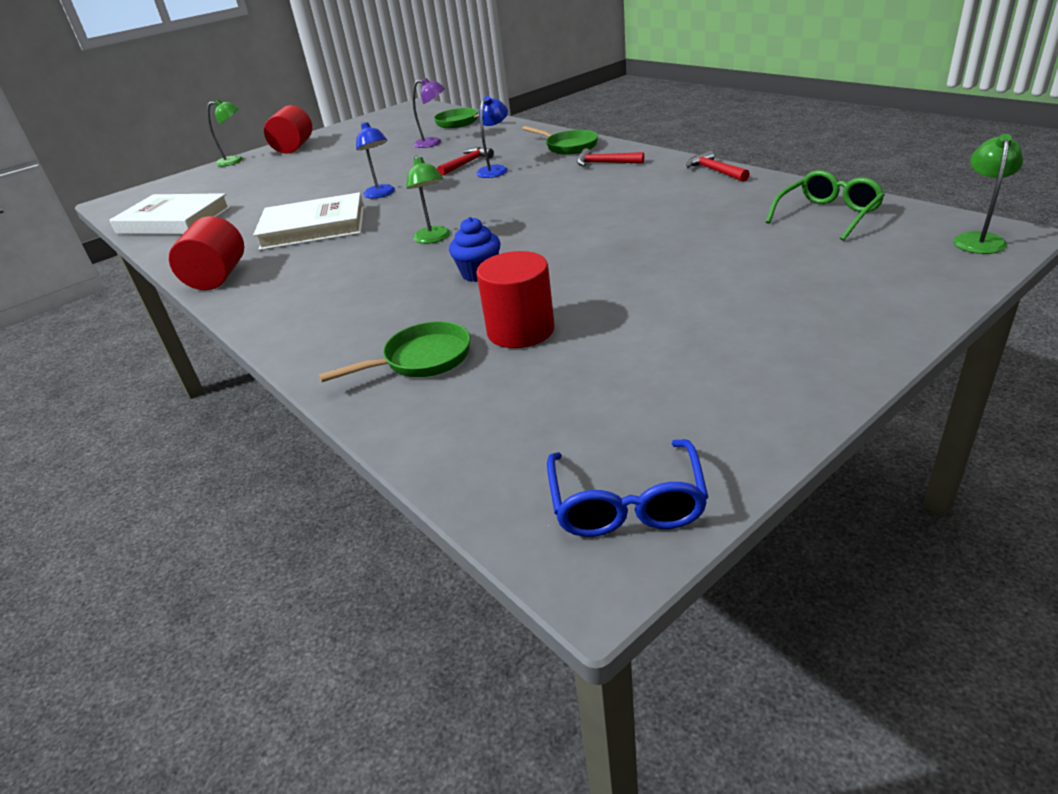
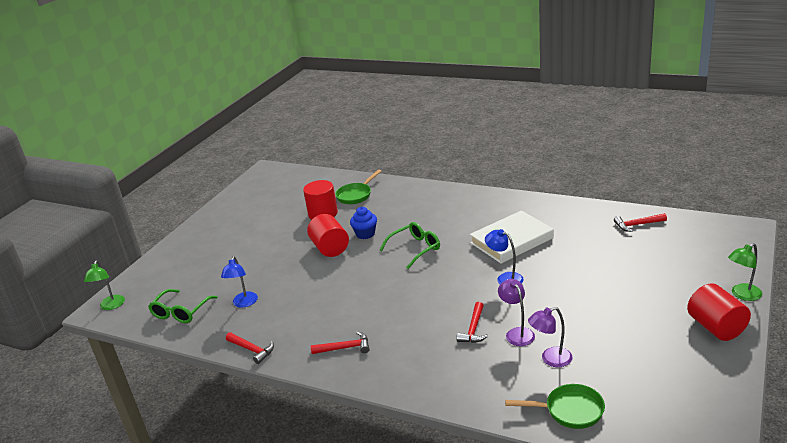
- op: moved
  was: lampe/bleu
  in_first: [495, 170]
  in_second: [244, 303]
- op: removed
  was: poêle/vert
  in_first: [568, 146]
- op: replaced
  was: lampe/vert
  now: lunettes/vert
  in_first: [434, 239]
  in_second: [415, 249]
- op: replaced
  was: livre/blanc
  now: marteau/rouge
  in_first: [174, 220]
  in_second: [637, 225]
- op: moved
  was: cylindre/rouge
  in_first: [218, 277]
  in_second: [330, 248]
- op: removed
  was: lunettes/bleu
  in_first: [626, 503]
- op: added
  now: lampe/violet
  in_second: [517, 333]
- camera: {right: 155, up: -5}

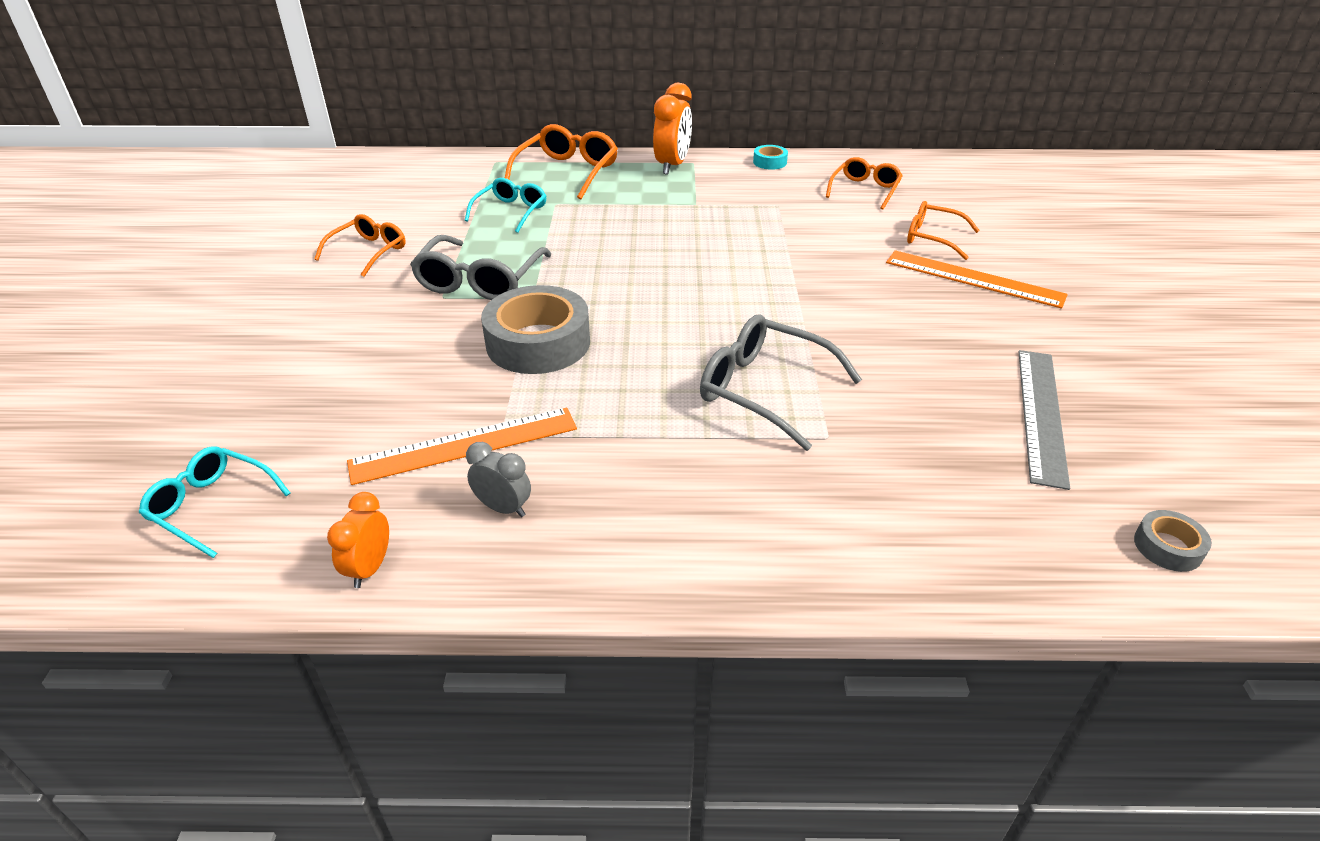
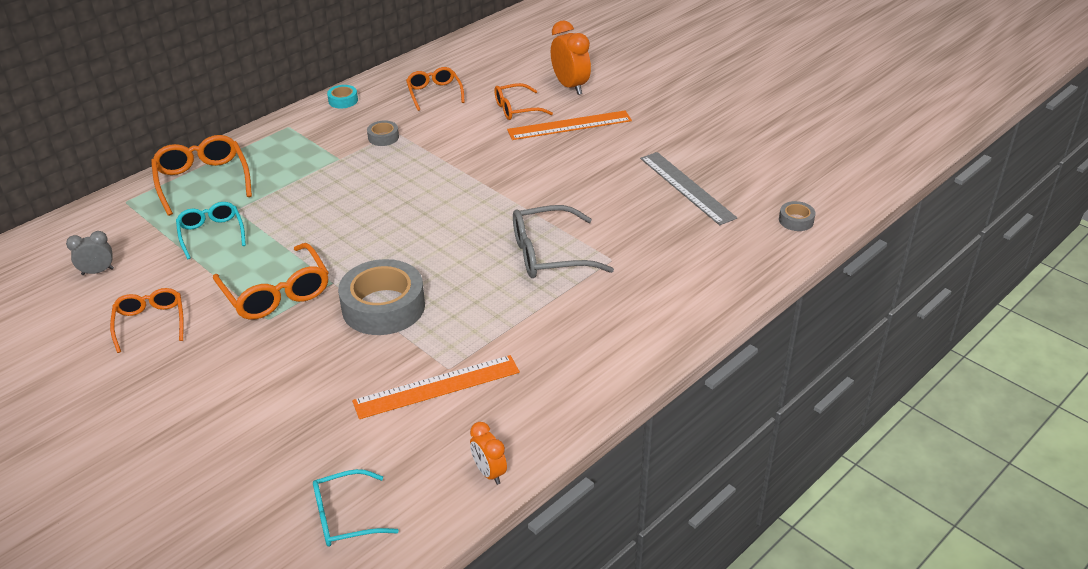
- op: moved
  was: réveil/orange
  in_first: [672, 166]
  in_second: [570, 86]
- op: recoloured
  was: lunettes/gris
  now: lunettes/orange
  in_first: [480, 281]
  in_second: [276, 293]
- op: turned
  was: règle/orange
  in_first: [464, 445]
  in_second: [437, 387]
  clockwise: 45
- op: moved
  was: réveil/gris
  in_first: [503, 508]
  in_second: [97, 272]
- op: added
  now: ruban adhésif/gris
  in_second: [383, 137]
- camera: {right: -45, up: 0}

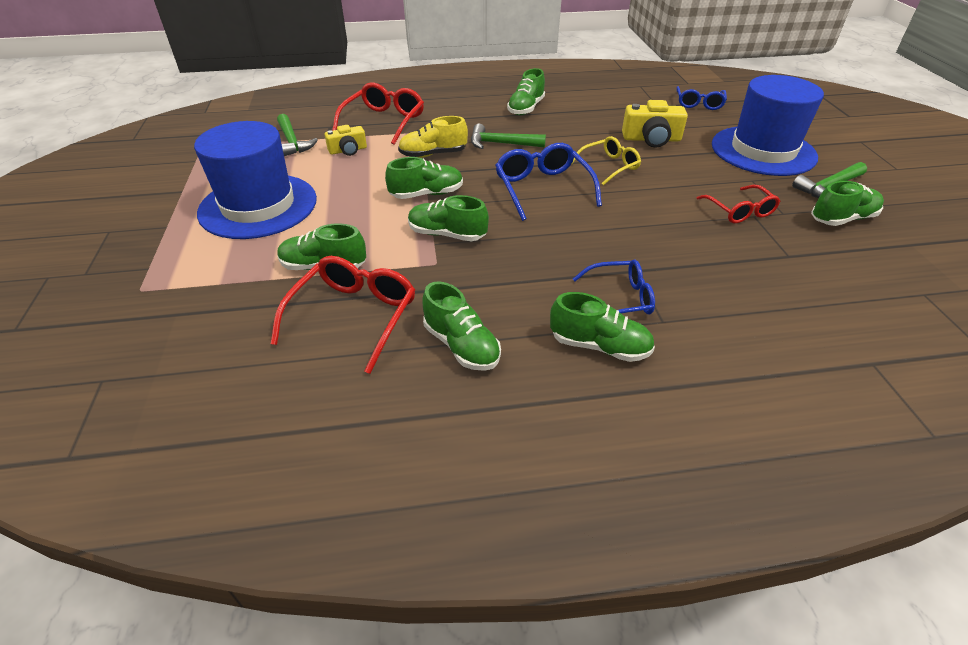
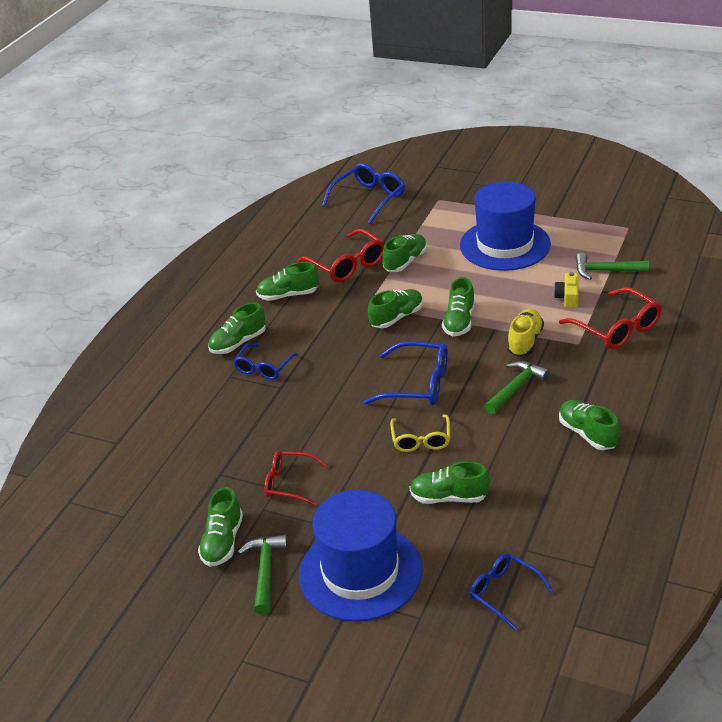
- op: replaced
  was: appareil photo/jaune
  now: chaussure/vert
  in_first: [651, 139]
  in_second: [449, 497]
- op: added
  now: lunettes/bleu
  in_second: [369, 198]
- camera: {right: 125, up: -5}

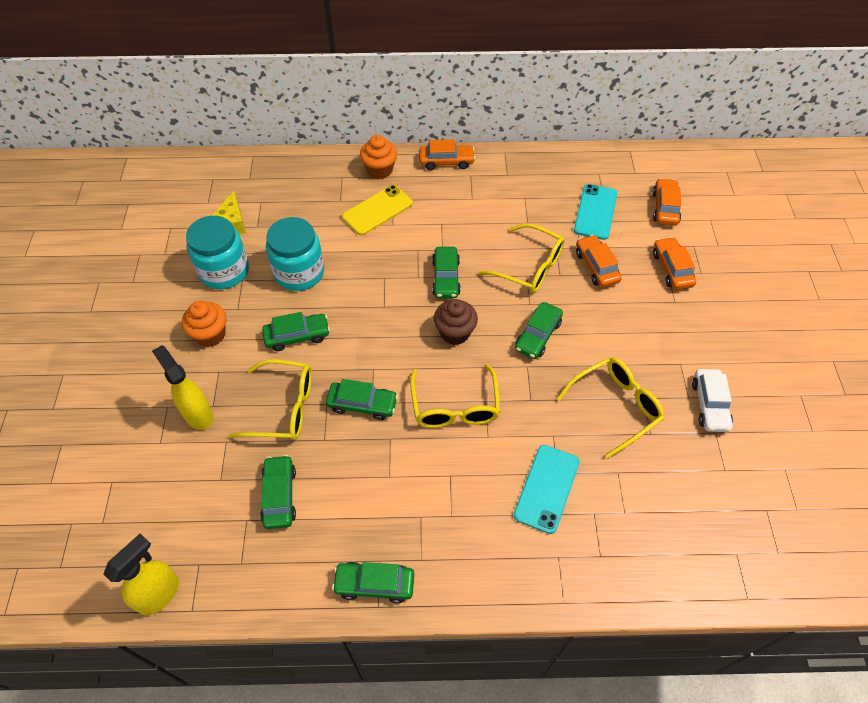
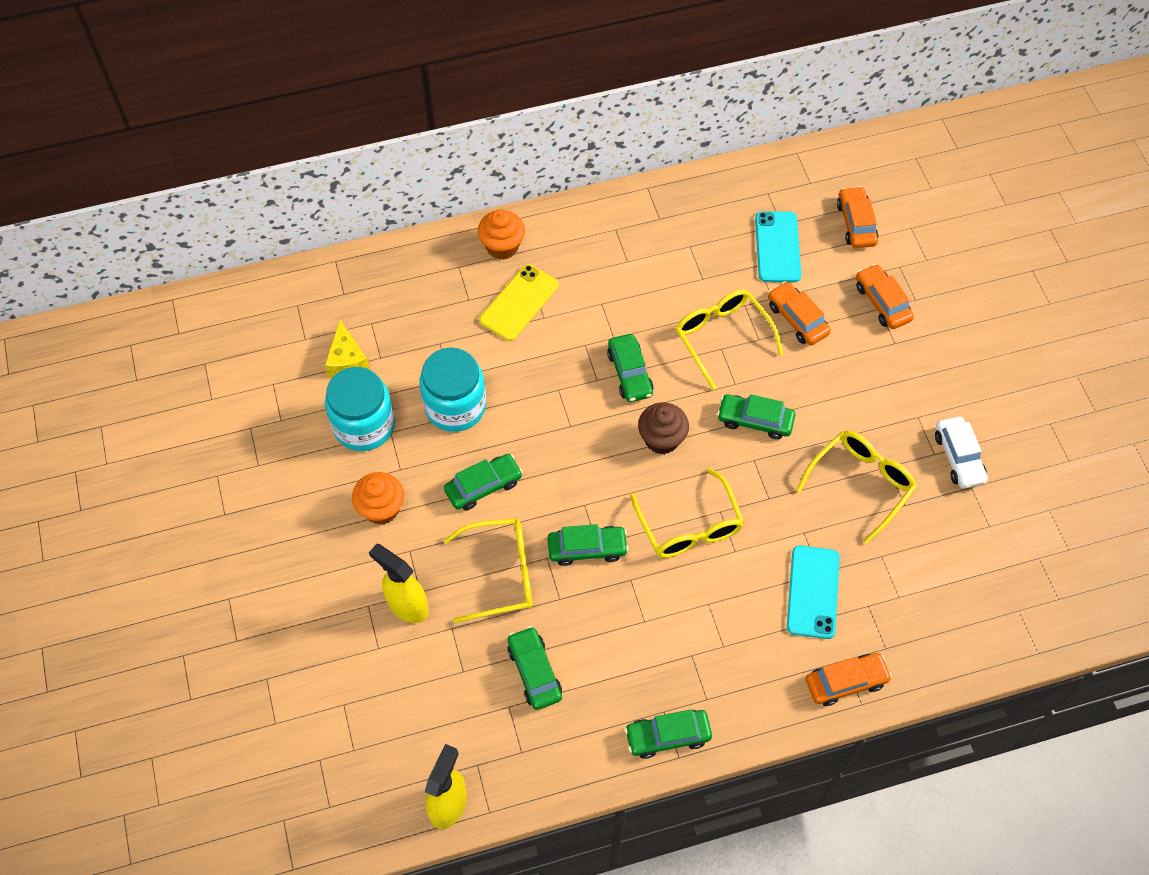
- op: moved
  was: voiture/orange
  in_first: [446, 162]
  in_second: [846, 682]
- op: turned
  was: lunettes/jaune
  in_first: [530, 267]
  in_second: [722, 337]
  clockwise: -135
- op: turned
  was: voiture/vert
  in_first: [537, 335]
  in_second: [755, 420]
  clockwise: 90
- camera: {right: -15, up: 5}

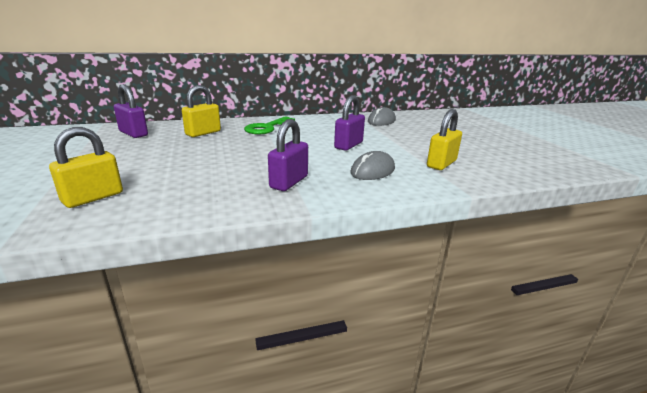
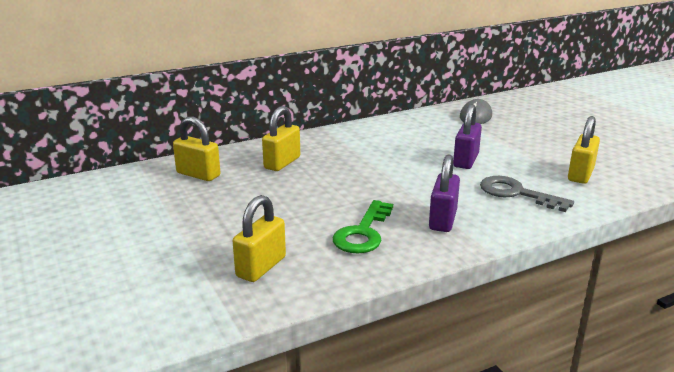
- op: recoloured
  was: cadenas/violet
  now: cadenas/jaune
  in_first: [133, 133]
  in_second: [198, 174]
- op: moved
  was: clé/vert
  in_first: [267, 128]
  in_second: [363, 233]
- op: replaced
  was: souris/gris
  now: clé/gris
  in_first: [372, 171]
  in_second: [516, 193]
- camera: {right: -10, up: 0}

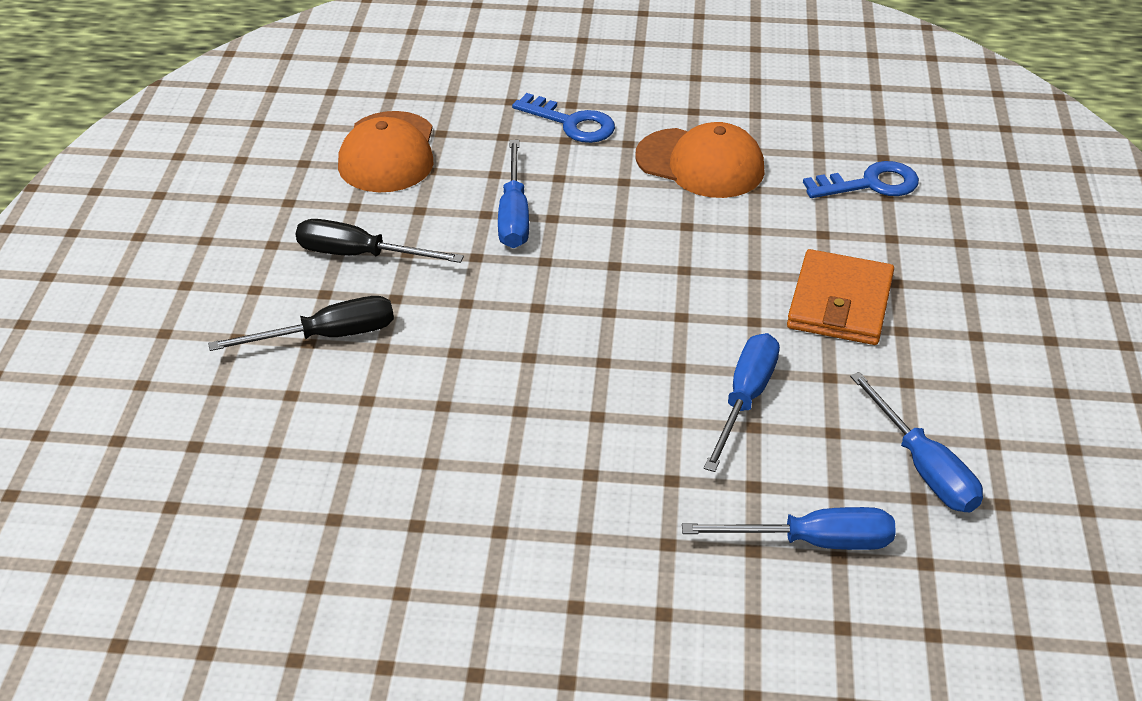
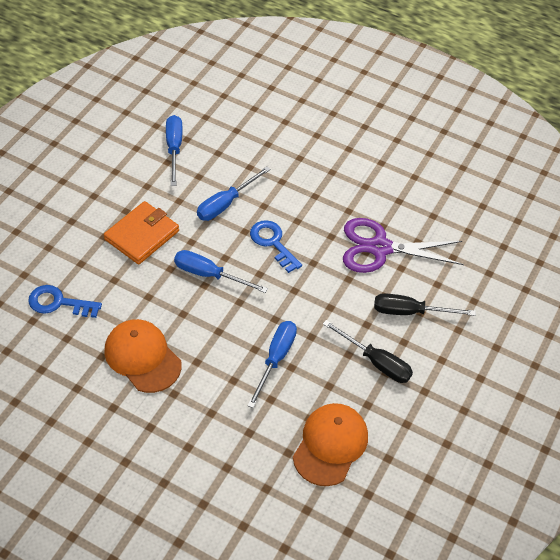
- op: moved
  was: clé/bleu
  in_first: [571, 123]
  in_second: [273, 243]
- op: moved
  was: tournevis/bleu
  in_first: [812, 542]
  in_second: [209, 275]
- op: added
  now: ciseaux/violet
  in_second: [379, 248]
- camera: {right: -160, up: 10}

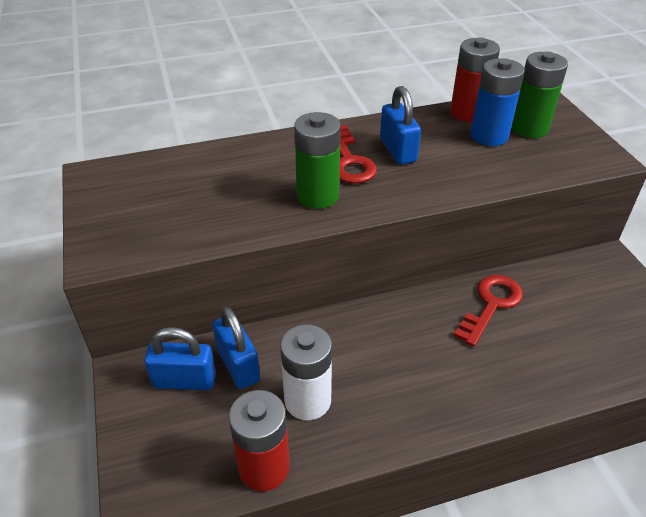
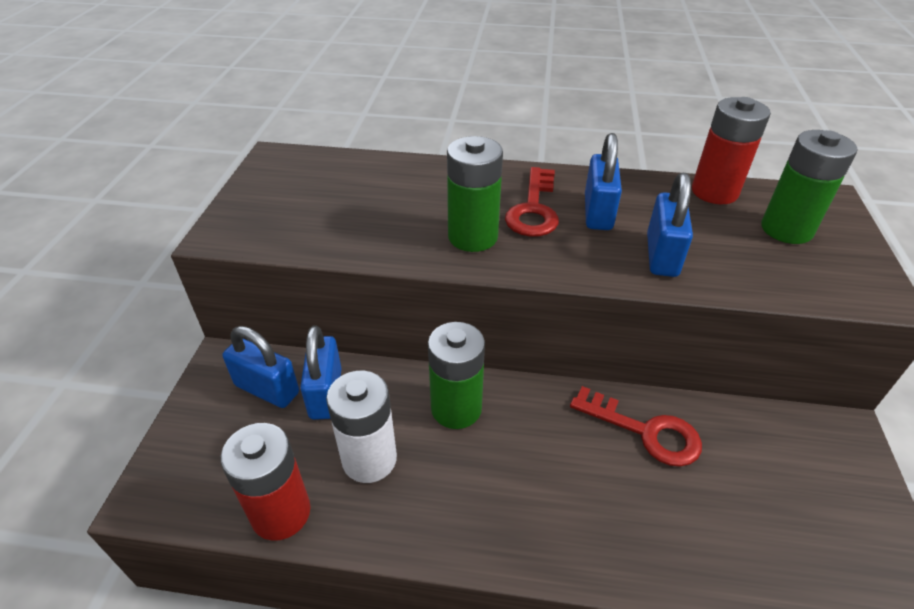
- op: removed
  was: pile/bleu
  in_first: [489, 136]
- op: turned
  was: clé/rouge
  in_first: [491, 305]
  in_second: [645, 431]
  clockwise: 60
- op: added
  now: cadenas/bleu
  in_second: [662, 255]
- op: added
  now: pile/vert
  in_second: [456, 408]
- camera: {right: 25, up: 0}

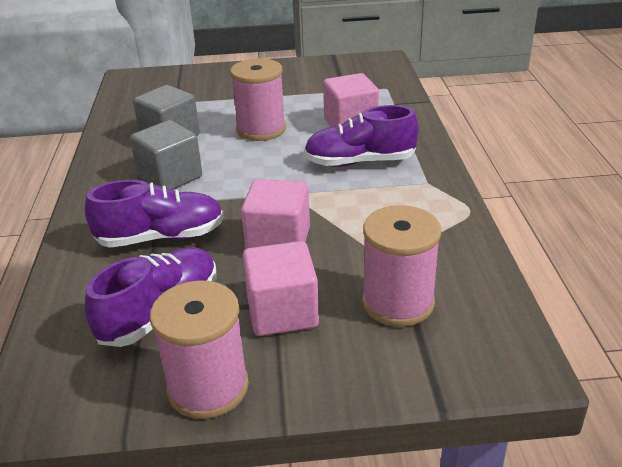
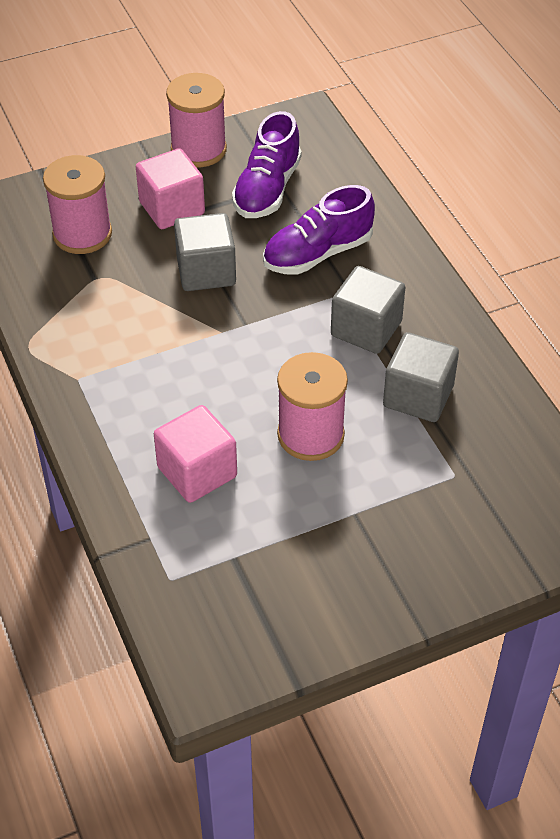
- op: removed
  was: chaussure/violet
  in_first: [360, 162]
- op: recoloured
  was: cube/rose
  now: cube/gris
  in_first: [278, 241]
  in_second: [206, 271]
- camera: {right: 160, up: 15}

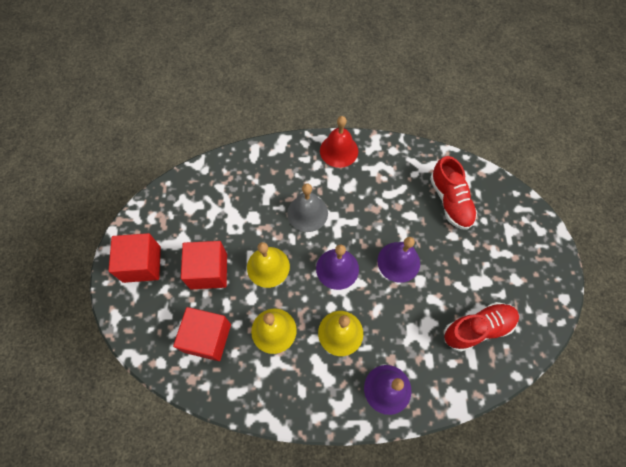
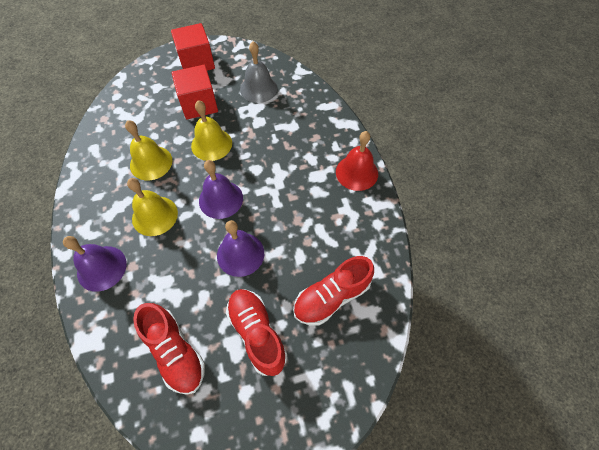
- op: moved
  was: cloche/gris
  in_first: [307, 213]
  in_second: [258, 88]
- op: removed
  was: cube/rouge
  in_first: [207, 338]
- op: added
  now: chaussure/rouge
  in_second: [257, 333]
- camera: {right: 75, up: -5}

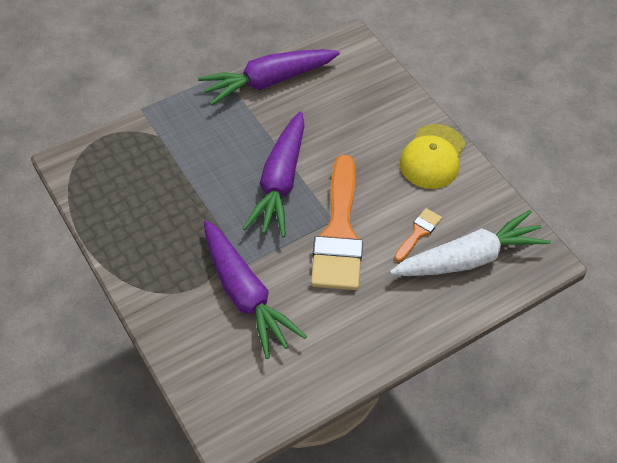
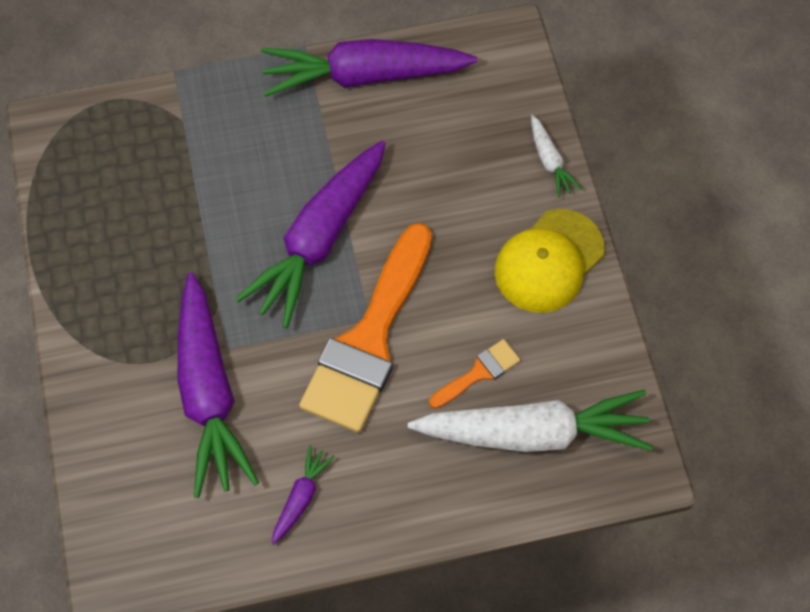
- op: added
  now: carotte/blanc
  in_second: [549, 161]
- op: added
  now: carotte/violet
  in_second: [301, 497]
- camera: {right: 20, up: 10}

